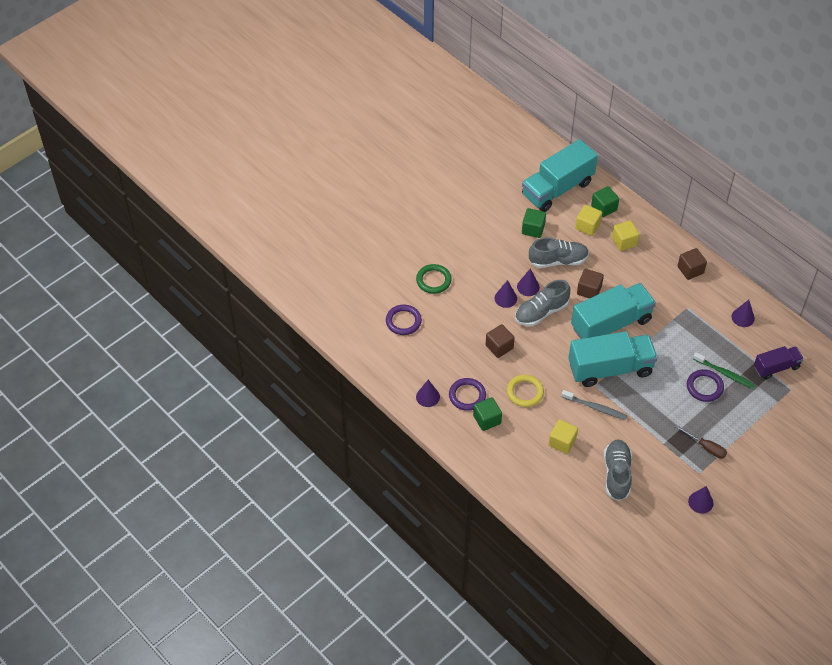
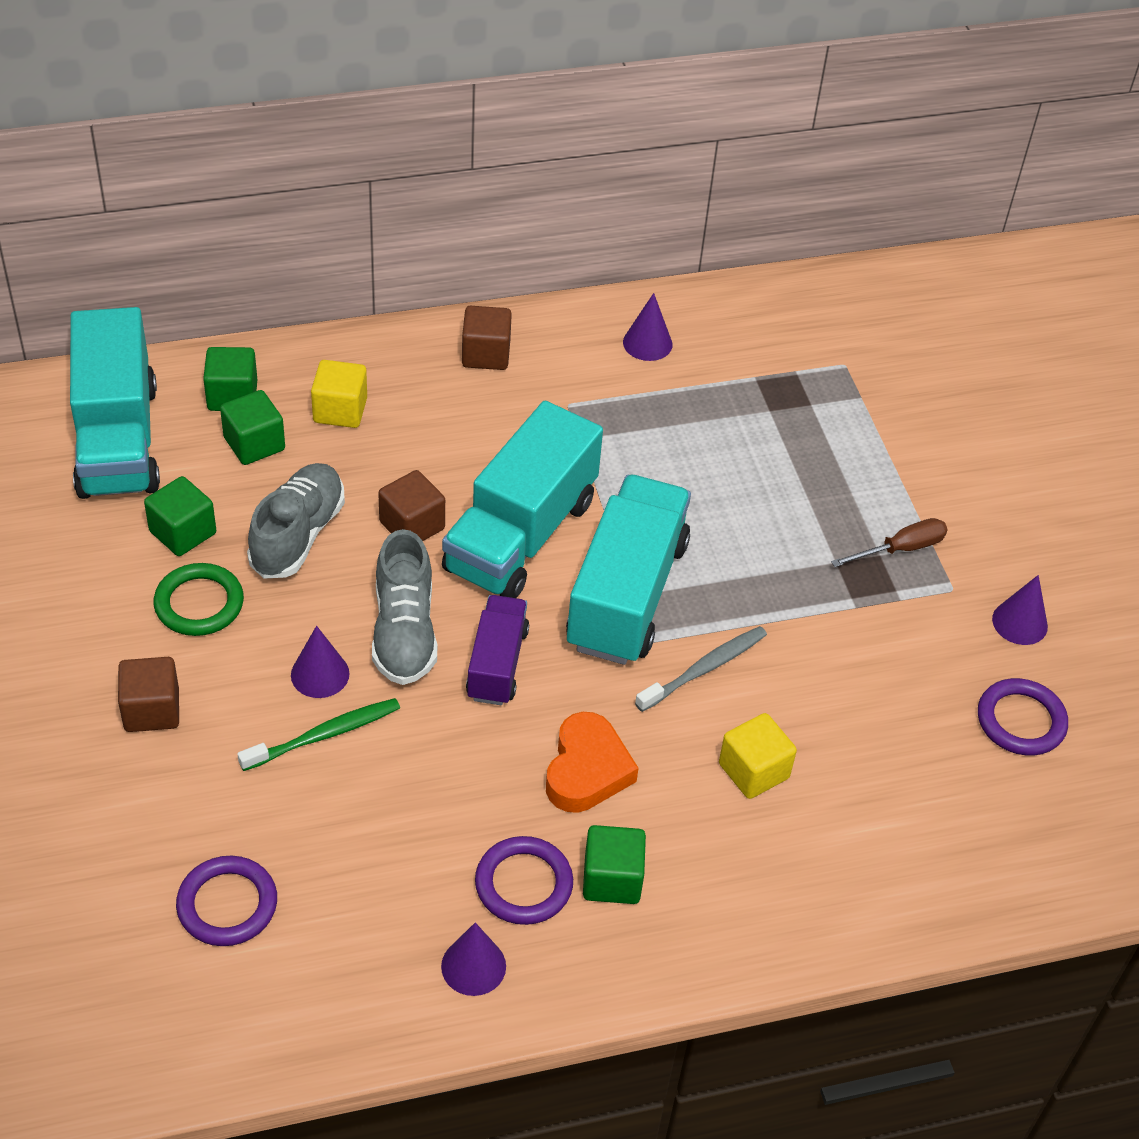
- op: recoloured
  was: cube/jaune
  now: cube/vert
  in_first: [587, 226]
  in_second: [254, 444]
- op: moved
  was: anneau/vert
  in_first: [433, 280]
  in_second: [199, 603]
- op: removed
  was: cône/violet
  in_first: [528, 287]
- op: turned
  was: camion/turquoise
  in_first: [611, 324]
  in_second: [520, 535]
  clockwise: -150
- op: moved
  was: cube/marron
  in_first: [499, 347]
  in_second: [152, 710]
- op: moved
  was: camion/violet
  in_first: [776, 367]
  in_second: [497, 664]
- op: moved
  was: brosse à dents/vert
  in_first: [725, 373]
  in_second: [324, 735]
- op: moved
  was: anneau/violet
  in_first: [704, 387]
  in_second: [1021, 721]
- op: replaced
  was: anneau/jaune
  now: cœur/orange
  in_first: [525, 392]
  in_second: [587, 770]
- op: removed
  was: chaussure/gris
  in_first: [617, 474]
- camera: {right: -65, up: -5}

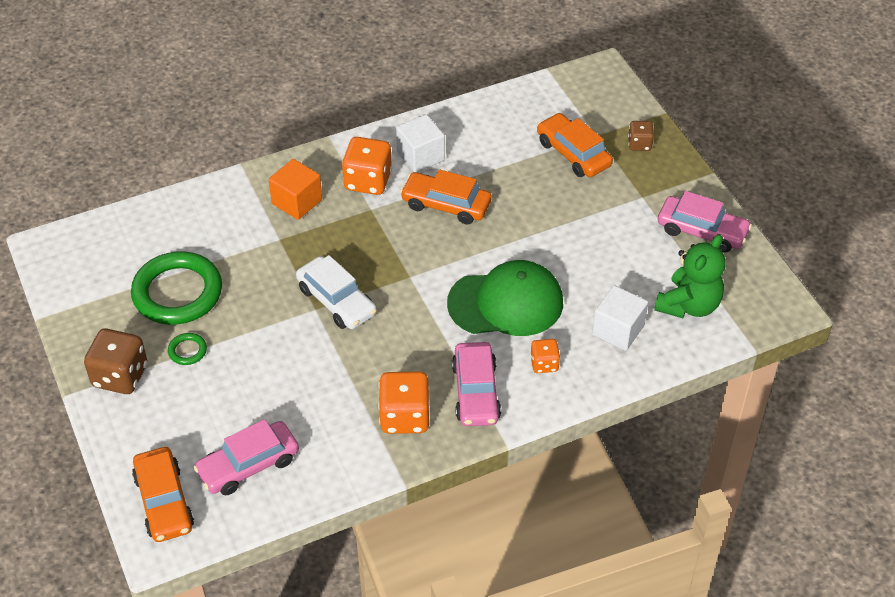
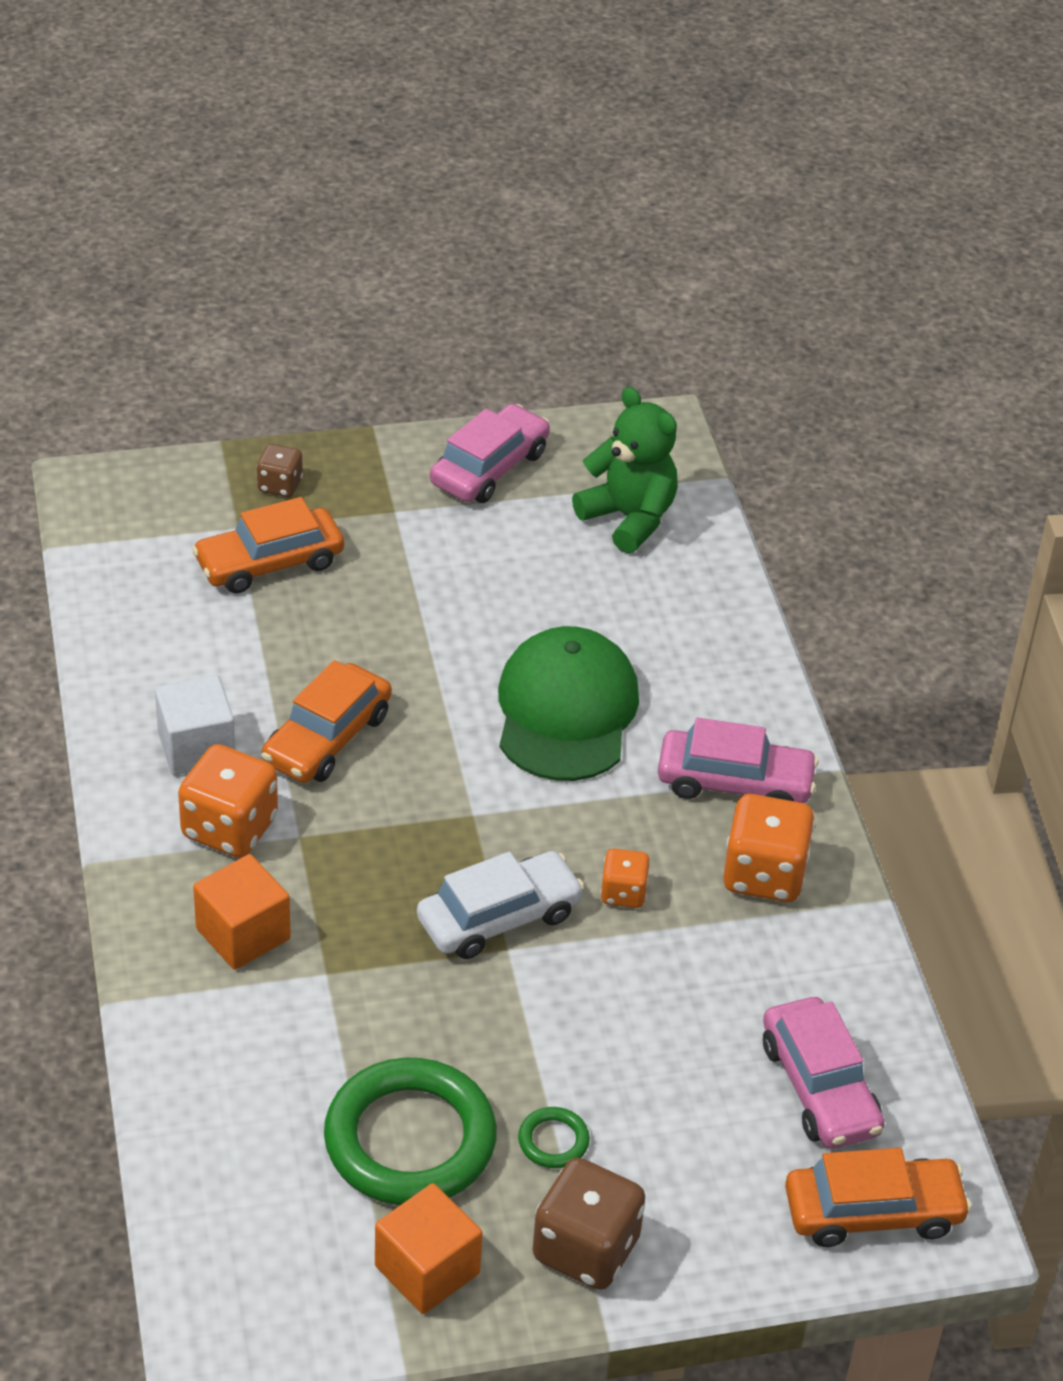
- op: removed
  was: cube/blanc
  in_first: [618, 330]
- op: moved
  was: dé/orange
  in_first: [544, 364]
  in_second: [623, 893]
- op: added
  now: cube/orange
  in_second: [427, 1269]
- camera: {right: -80, up: -5}

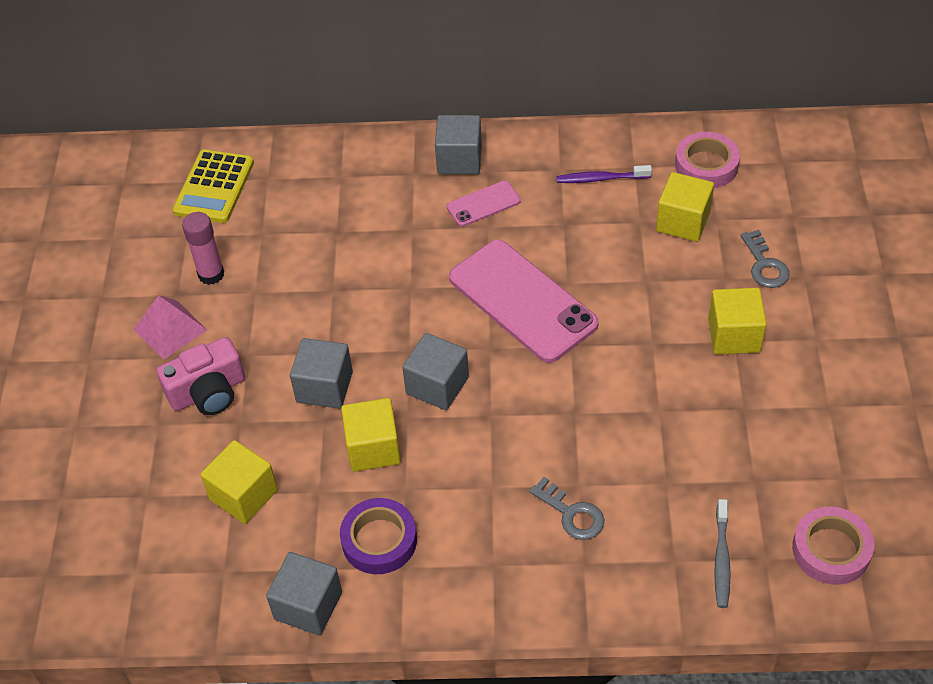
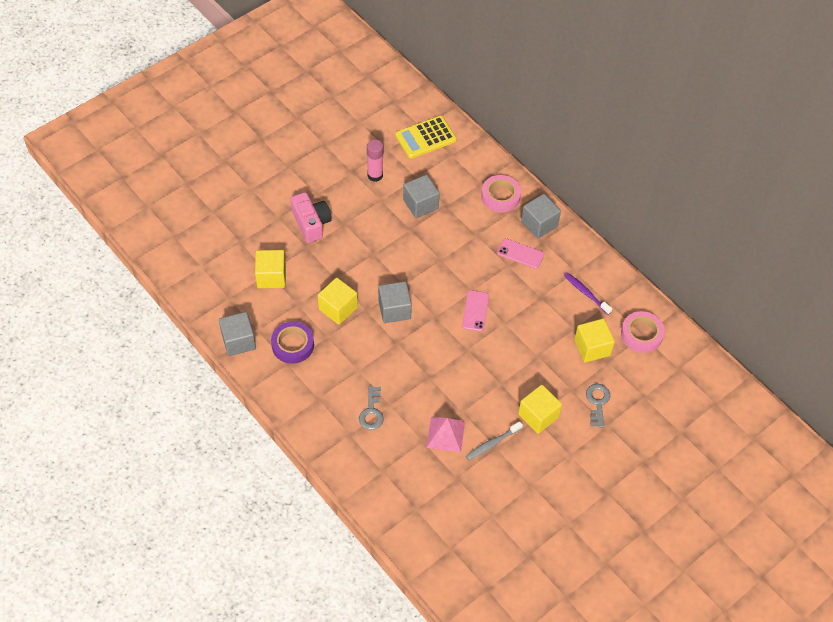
- op: turned
  was: clé/gris
  in_first: [764, 265]
  in_second: [597, 402]
  clockwise: 150
- op: resized
  was: téléphone/rose
  in_first: [522, 301]
  in_second: [475, 311]
  ratio: 0.48
- op: moved
  was: pyramide/rose
  in_first: [170, 329]
  in_second: [445, 434]
- op: turned
  was: appareil photo/rose
  in_first: [208, 392]
  in_second: [311, 223]
  clockwise: -135
- op: moved
  was: cube/gris
  in_first: [324, 387]
  in_second: [420, 204]
- op: moved
  was: brosse à dents/gris
  in_first: [721, 558]
  in_second: [492, 443]
- op: moved
  was: ruban adhésif/rose
  in_first: [831, 550]
  in_second: [500, 196]
- camera: {right: 45, up: 5}

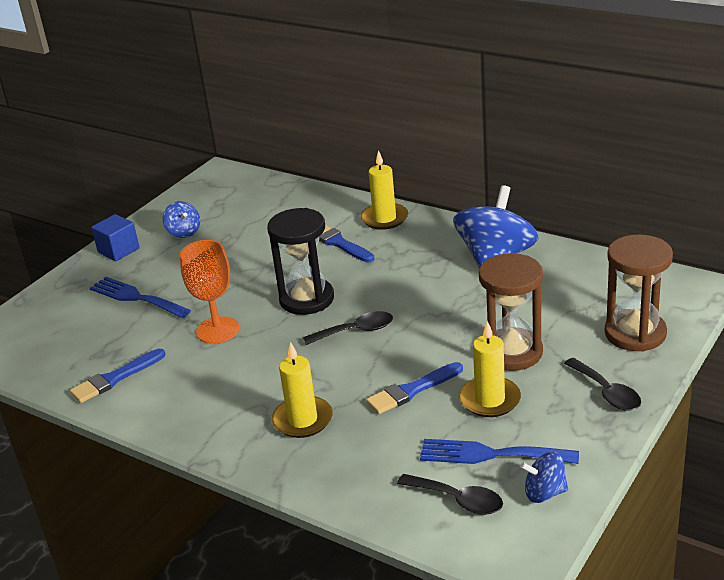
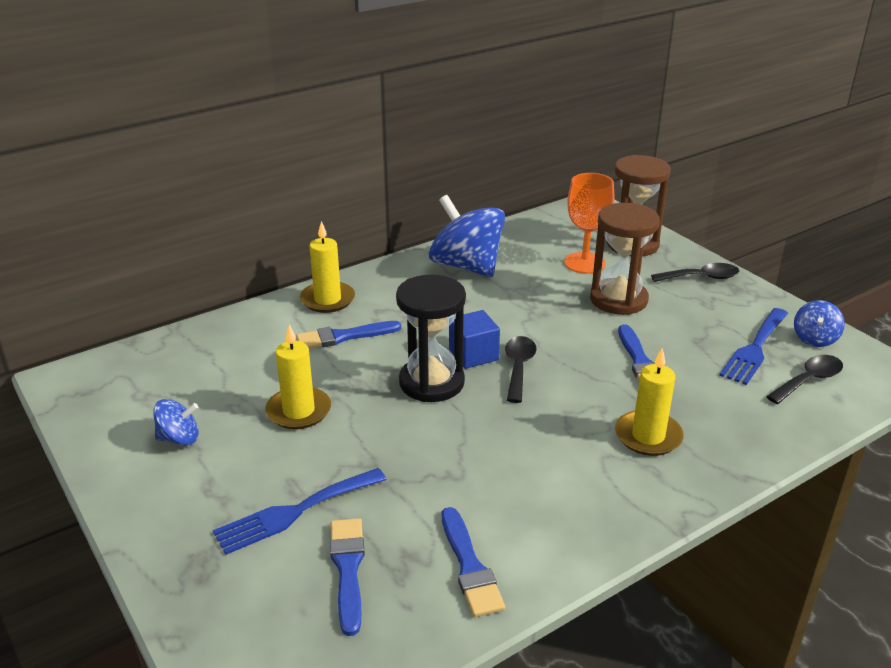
- op: moved
  was: cube/bleu
  in_first: [118, 250]
  in_second: [473, 354]
- op: moved
  was: verre à pied/orange
  in_first: [217, 330]
  in_second: [584, 263]
- op: moved
  was: bougie/jaune
  in_first: [490, 400]
  in_second: [298, 411]
- op: added
  now: pinceau/bleu
  in_second: [348, 569]
- camera: {right: -70, up: 0}

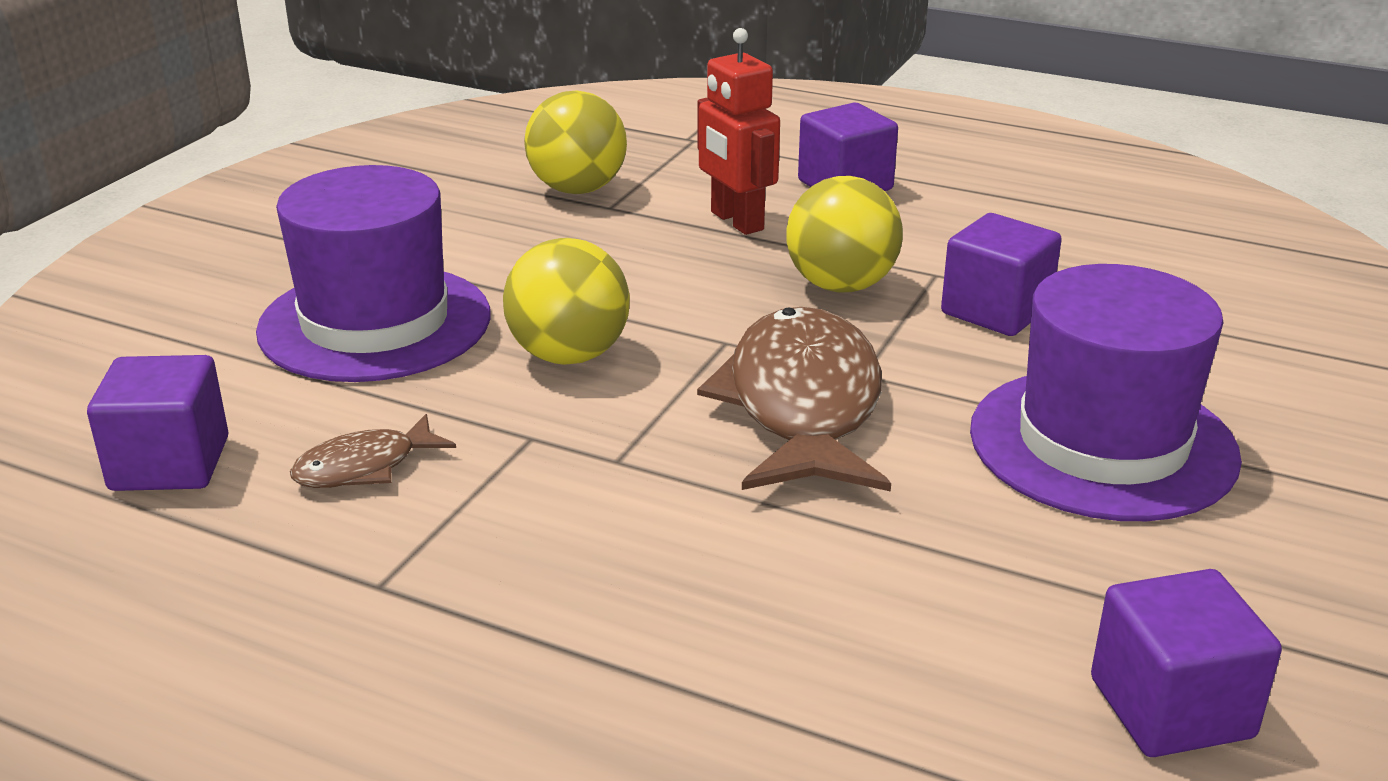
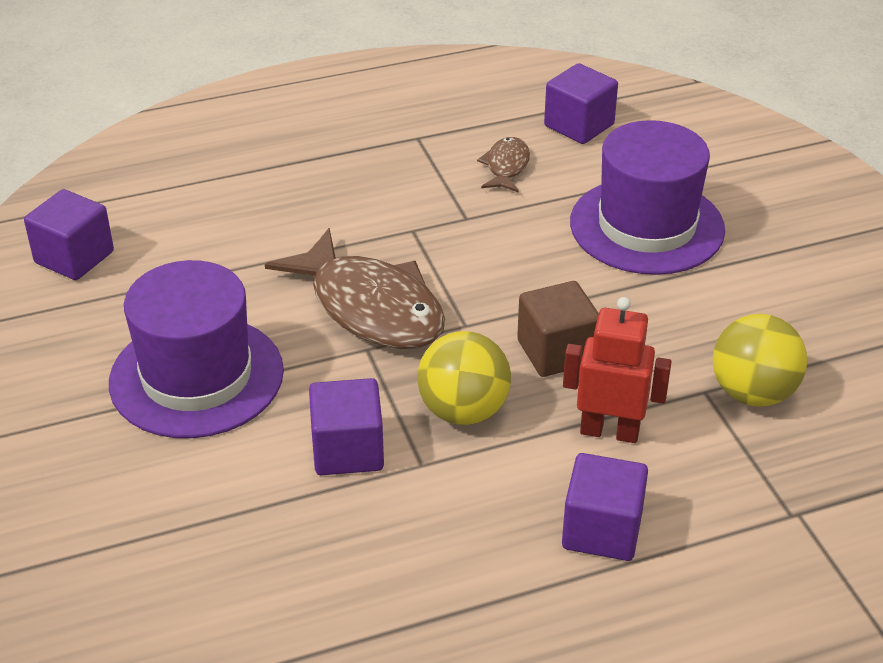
- op: removed
  was: balle/jaune
  in_first: [569, 356]
- op: added
  now: cube/marron
  in_second: [556, 352]
- camera: {right: 135, up: 10}

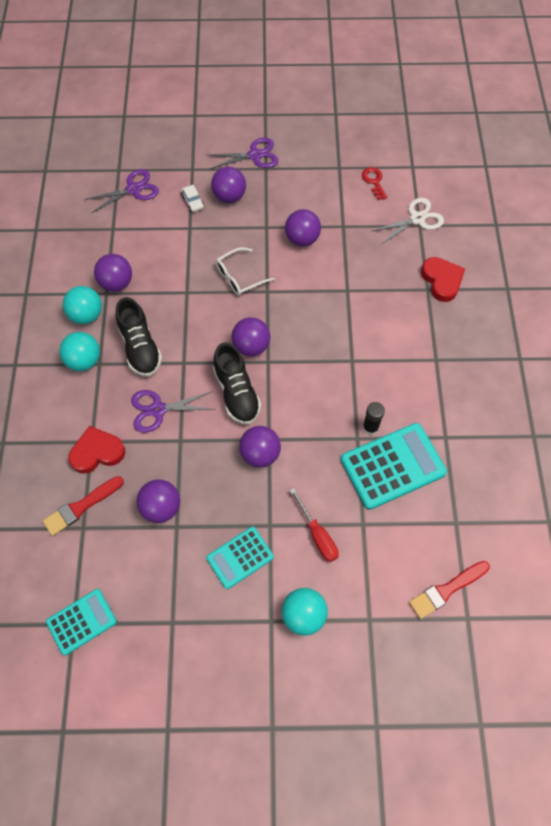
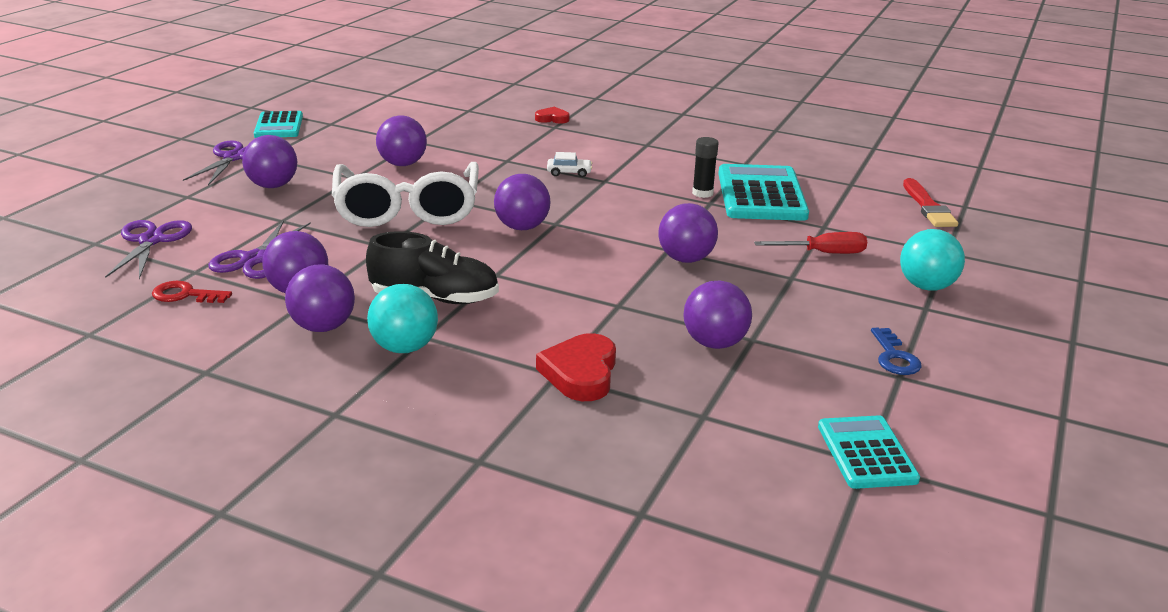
- op: moved
  was: clé/rouge
  in_first: [374, 181]
  in_second: [185, 295]
- op: moved
  was: voiture/blanc
  in_first: [193, 202]
  in_second: [569, 172]
- op: removed
  was: ciseaux/blanc
  in_first: [417, 219]
- op: resized
  was: lunettes/blanc
  in_first: [239, 277]
  in_second: [407, 209]
  ratio: 1.95
- op: resized
  was: cœur/rouge
  in_first: [442, 281]
  in_second: [552, 119]
  ratio: 0.58
- op: recoloured
  was: balle/turquoise
  now: balle/violet
  in_first: [86, 315]
  in_second: [323, 327]
- op: removed
  was: chaussure/noir
  in_first: [236, 393]
- op: moved
  was: ciseaux/violet
  in_first: [158, 409]
  in_second: [254, 259]
- op: removed
  was: pinceau/rouge
  in_first: [81, 507]
- op: moved
  was: calculatrice/turquoise
  in_first: [240, 557]
  in_second: [279, 126]
- op: added
  now: clé/bleu
  in_second: [894, 357]
- camera: {right: -65, up: -35}

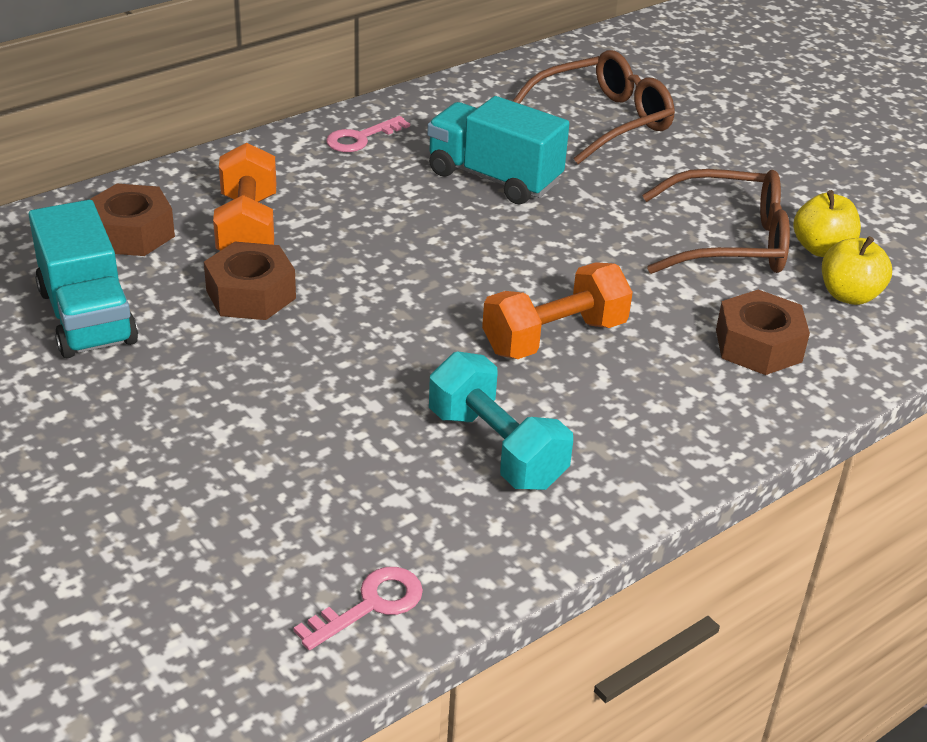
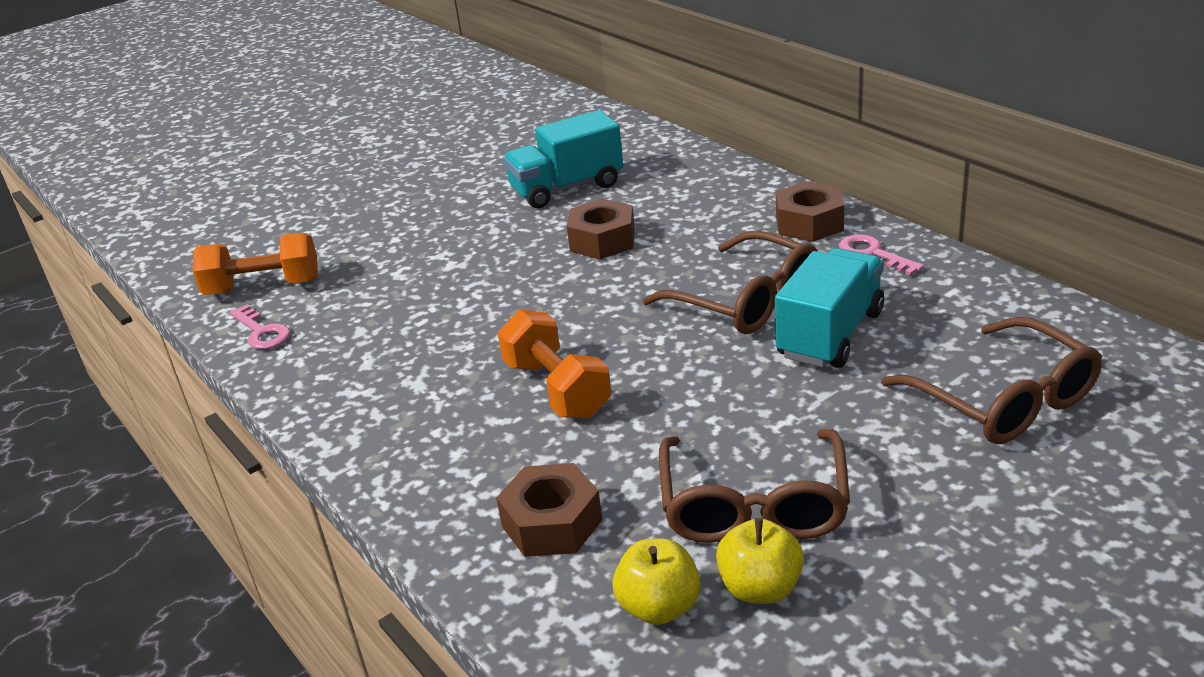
- op: moved
  was: haltère/orange
  in_first: [247, 228]
  in_second: [263, 287]
- op: moved
  was: écrou/marron
  in_first: [132, 233]
  in_second: [809, 223]
- op: removed
  was: haltère/turquoise
  in_first: [496, 448]
- op: added
  now: lunettes/marron
  in_second: [747, 300]
- camera: {right: 95, up: -5}

